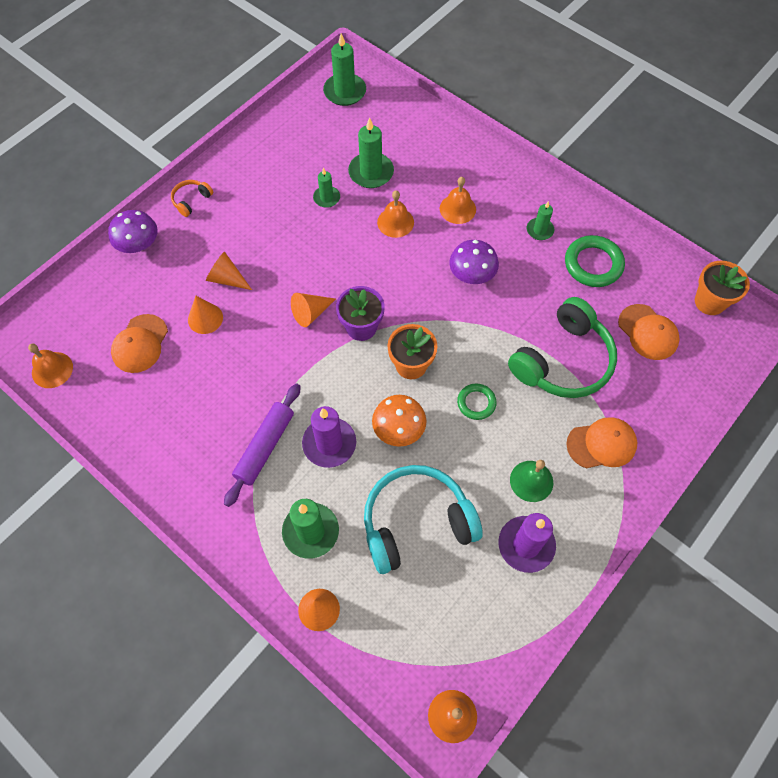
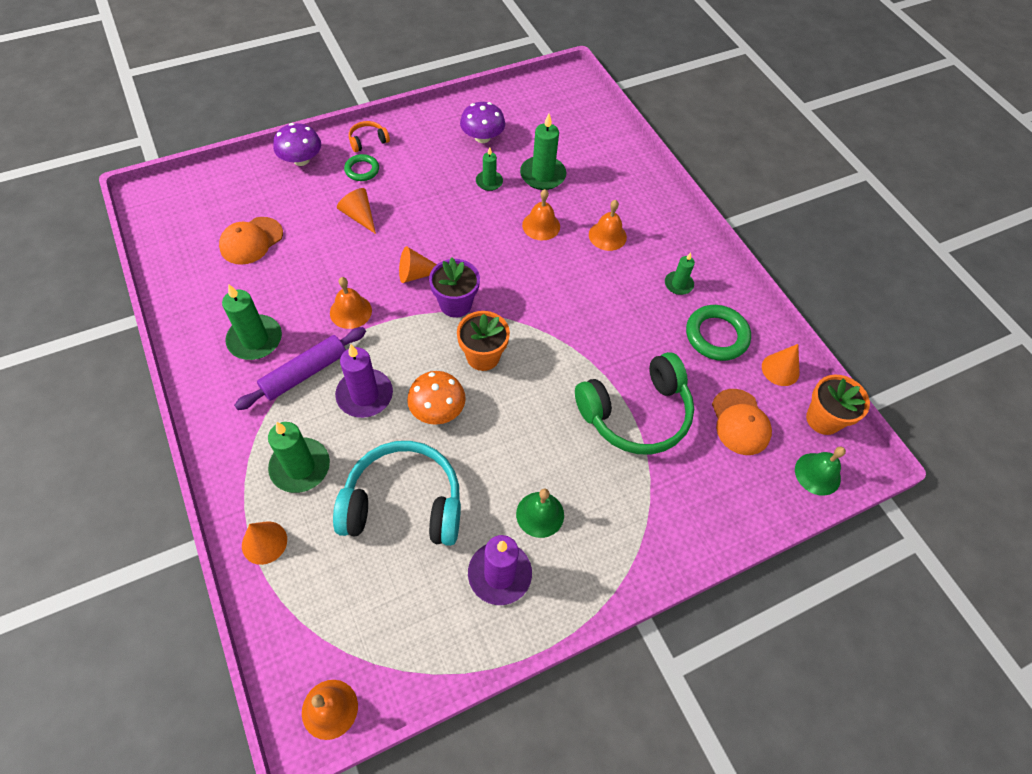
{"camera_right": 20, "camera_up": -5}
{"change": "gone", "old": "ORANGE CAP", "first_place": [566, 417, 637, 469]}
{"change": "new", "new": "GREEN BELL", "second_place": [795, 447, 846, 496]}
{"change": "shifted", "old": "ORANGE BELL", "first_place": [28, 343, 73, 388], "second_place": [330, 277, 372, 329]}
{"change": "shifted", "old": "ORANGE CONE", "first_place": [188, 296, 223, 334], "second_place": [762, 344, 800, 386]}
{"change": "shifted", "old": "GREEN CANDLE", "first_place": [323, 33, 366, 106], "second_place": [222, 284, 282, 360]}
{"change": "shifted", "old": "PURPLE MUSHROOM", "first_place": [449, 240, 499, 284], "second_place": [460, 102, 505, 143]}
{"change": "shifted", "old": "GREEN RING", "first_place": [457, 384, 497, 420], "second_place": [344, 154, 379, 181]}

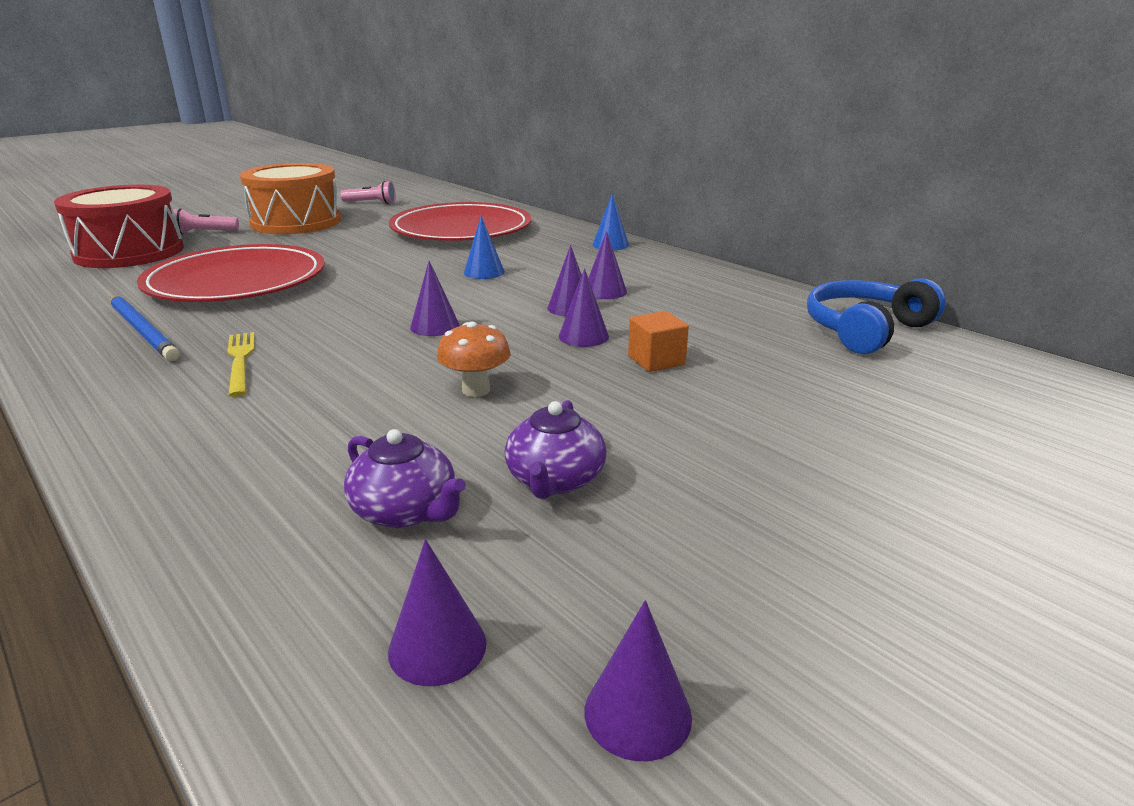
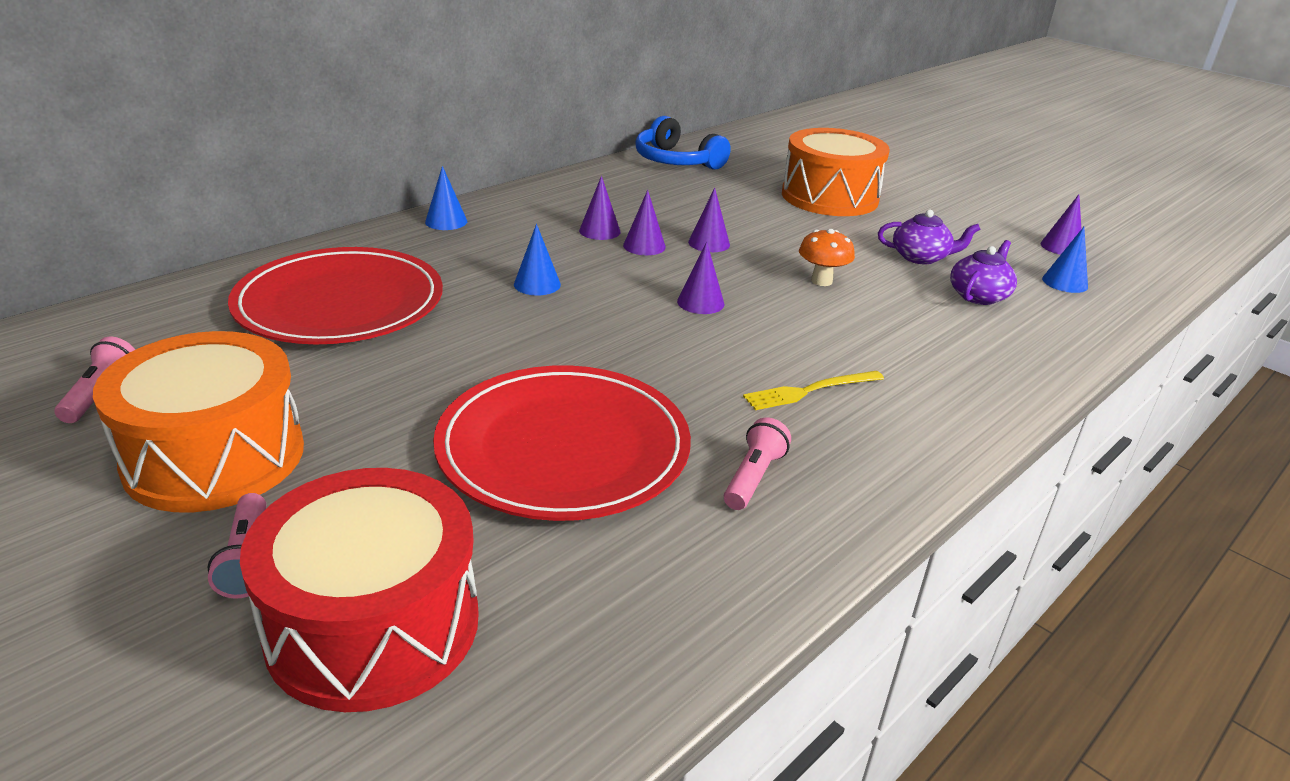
{"camera_right": -95, "camera_up": 5}
{"change": "gone", "old": "ORANGE CUBE", "first_place": [628, 311, 689, 372]}
{"change": "new", "new": "ORANGE DRUM", "second_place": [782, 128, 890, 216]}
{"change": "swapped", "old": "BLUE PENCIL", "new": "PINK FLASHLIGHT", "first_place": [110, 295, 180, 361], "second_place": [724, 418, 791, 510]}
{"change": "repainted", "old": "PURPLE CONE", "new": "BLUE CONE", "first_place": [388, 539, 487, 686], "second_place": [1042, 227, 1088, 293]}

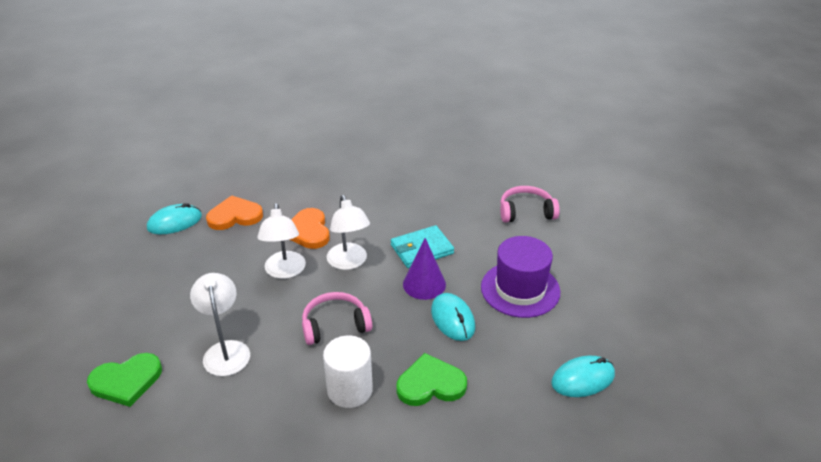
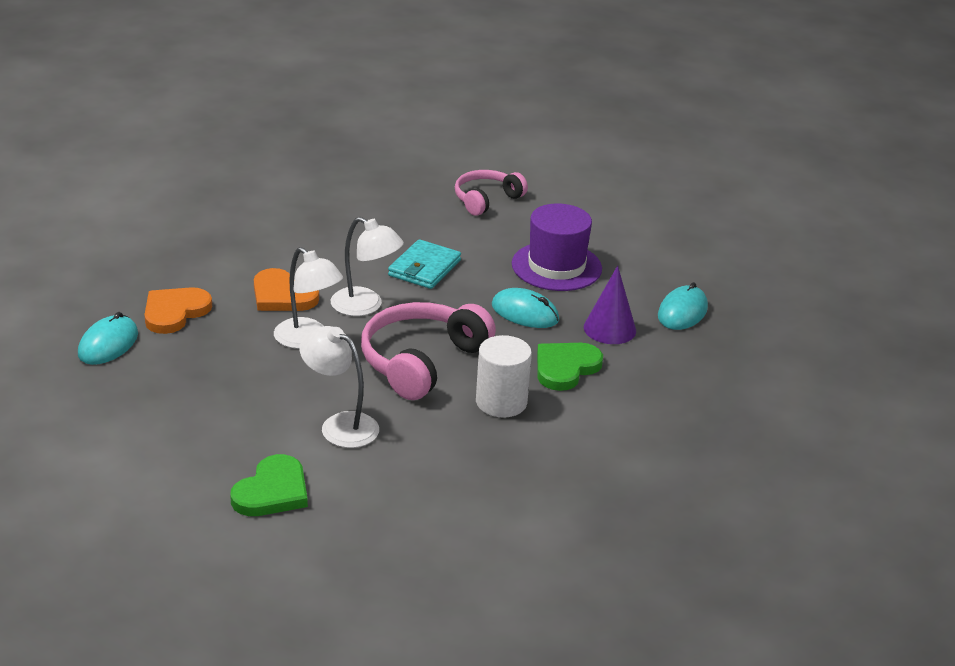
{"camera_right": -40, "camera_up": -5}
{"change": "shifted", "old": "PURPLE CONE", "first_place": [403, 238, 446, 300], "second_place": [584, 266, 636, 344]}
{"change": "scaled", "old": "PINK HEADPHONES", "first_place": [302, 292, 372, 345], "second_place": [361, 302, 496, 400], "factor": 1.59}

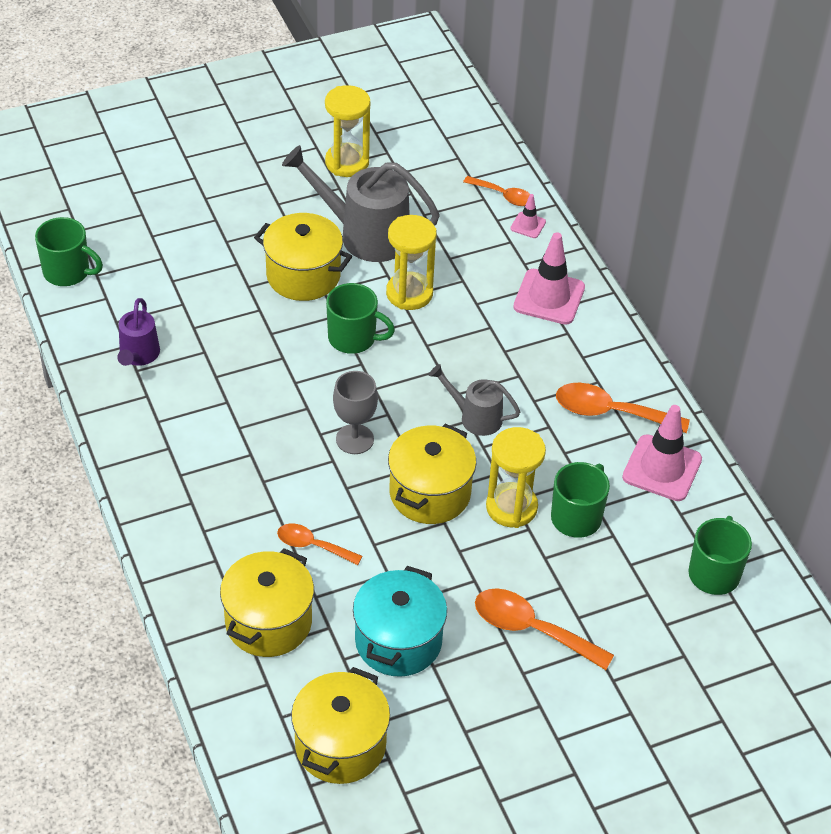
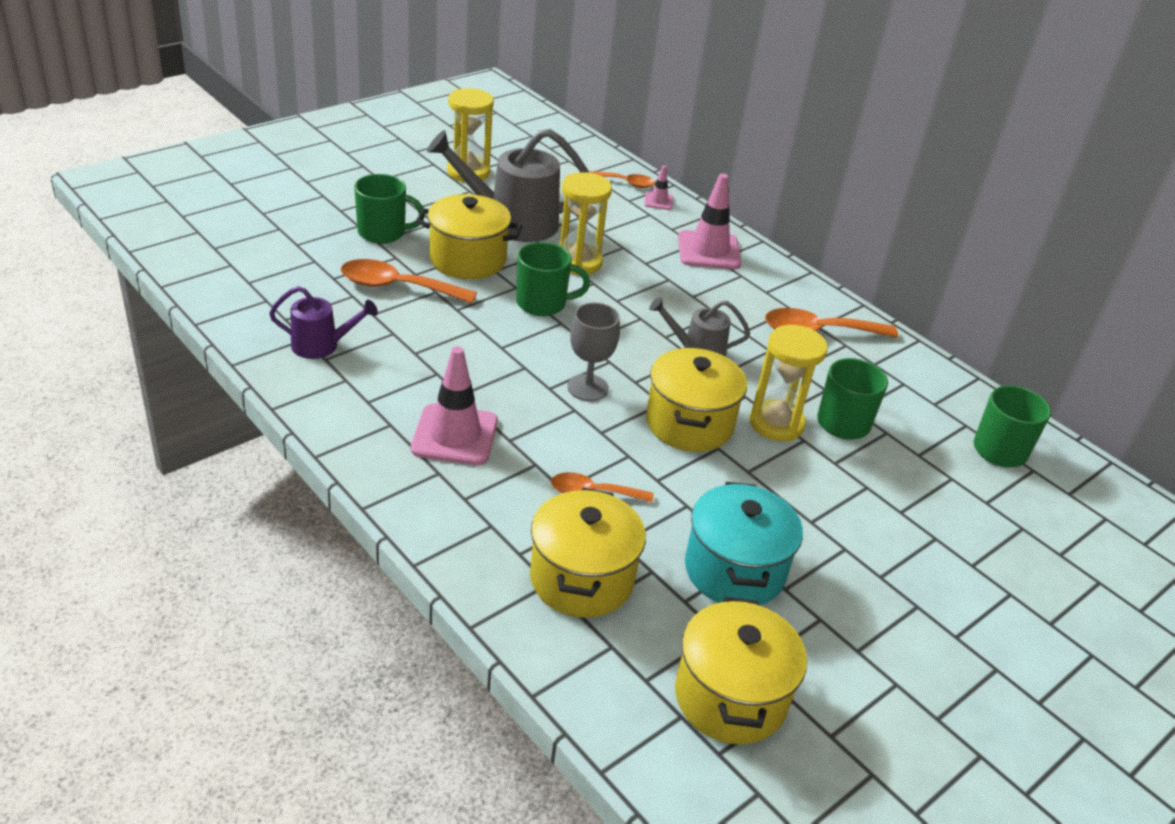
{"camera_right": -20, "camera_up": -10}
{"change": "shifted", "old": "GREEN MUG", "first_place": [35, 217, 103, 286], "second_place": [354, 174, 425, 244]}
{"change": "shifted", "old": "ORANGE SPOON", "first_place": [475, 588, 614, 670], "second_place": [341, 259, 477, 304]}
{"change": "shifted", "old": "PINK TRAFFIC CONE", "first_place": [622, 405, 702, 501], "second_place": [411, 346, 498, 465]}
{"change": "rotated", "old": "PURPLE WATERING CAN", "first_place": [117, 298, 160, 366], "second_place": [269, 286, 378, 359], "degrees": -75}

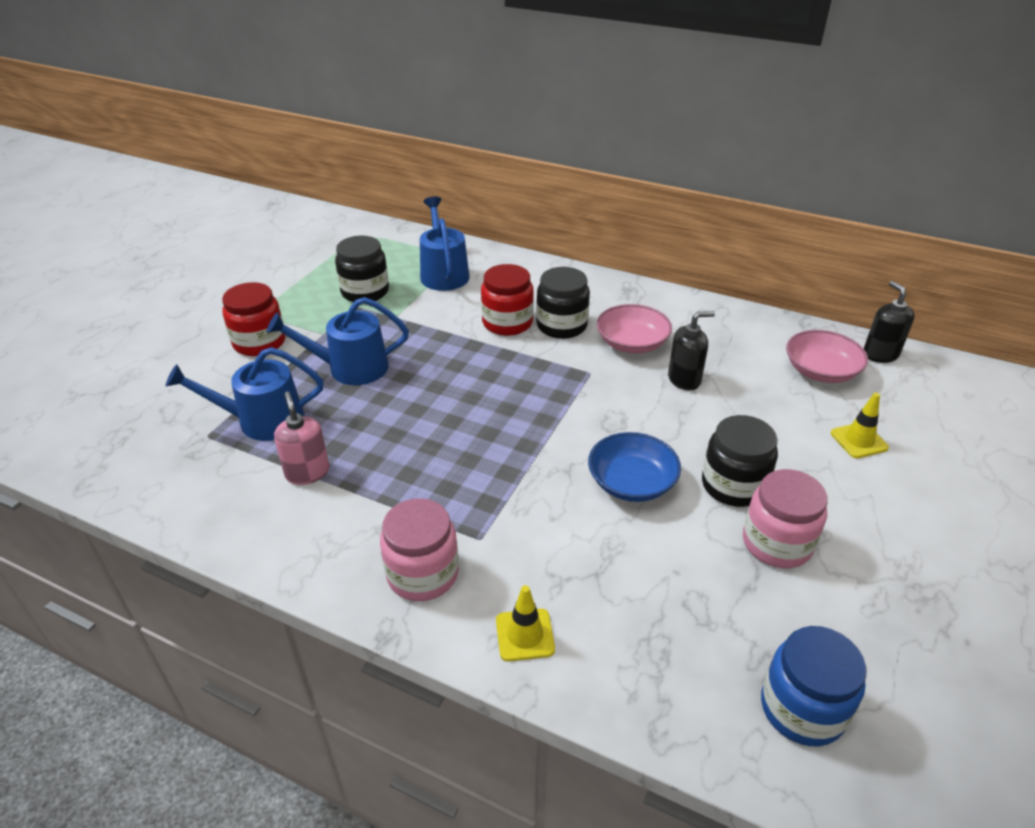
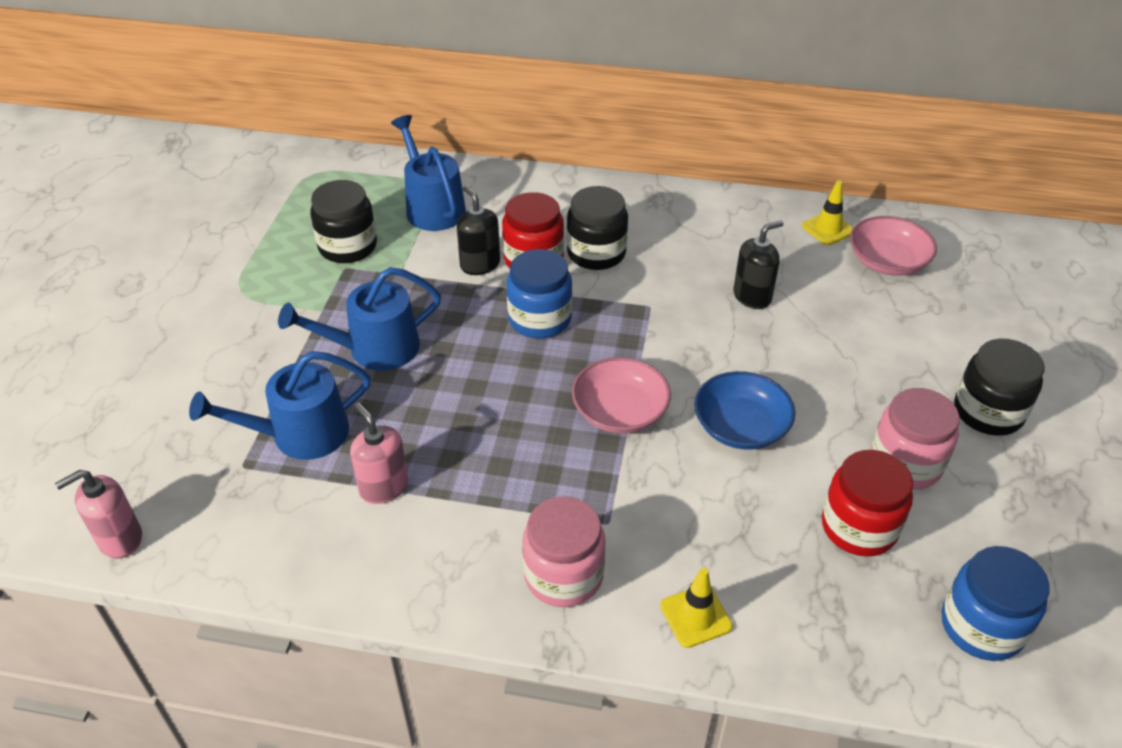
{"camera_right": -15, "camera_up": 5}
{"change": "new", "new": "PINK SOAP DISPENSER", "second_place": [55, 470, 142, 559]}
{"change": "new", "new": "BLUE JAR", "second_place": [507, 249, 572, 338]}
{"change": "shifted", "old": "RED JAR", "first_place": [222, 282, 286, 356], "second_place": [822, 450, 913, 557]}
{"change": "shifted", "old": "PINK BOWL", "first_place": [597, 304, 672, 354], "second_place": [572, 357, 671, 434]}
{"change": "shifted", "old": "BLACK JAR", "first_place": [702, 415, 778, 507], "second_place": [954, 339, 1044, 436]}
{"change": "shifted", "old": "YELLOW TRAFFIC CONE", "first_place": [831, 393, 889, 458], "second_place": [802, 180, 853, 245]}
{"change": "shifted", "old": "BLACK SOAP DISPENSER", "first_place": [864, 281, 915, 363], "second_place": [457, 185, 500, 275]}

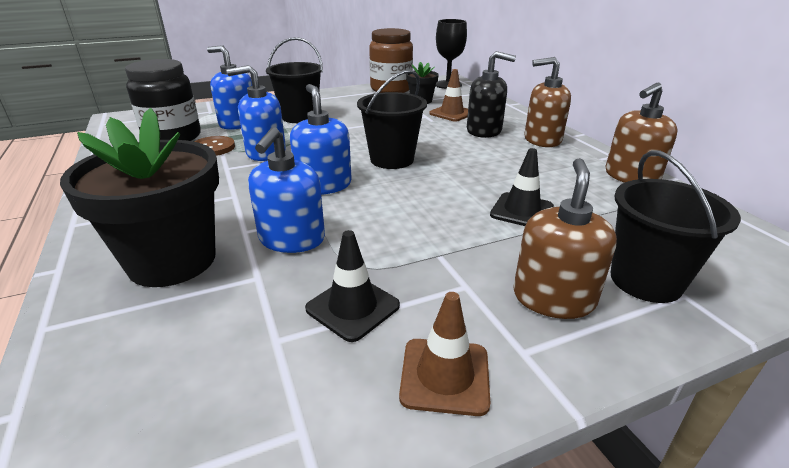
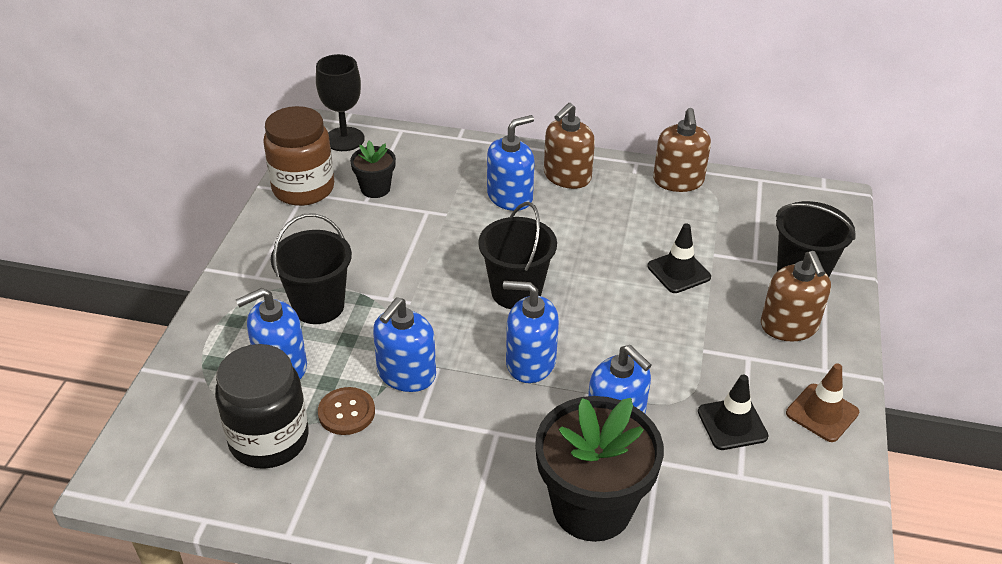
{"camera_right": -55, "camera_up": 10}
{"change": "gone", "old": "BROWN TRAFFIC CONE", "first_place": [429, 69, 468, 121]}
{"change": "repainted", "old": "BLACK SOAP DISPENSER", "new": "BLUE SOAP DISPENSER", "first_place": [467, 51, 516, 138], "second_place": [487, 115, 534, 211]}
{"change": "rotated", "old": "BROWN SOAP DISPENSER", "first_place": [513, 158, 617, 319], "second_place": [761, 251, 831, 341], "degrees": -150}

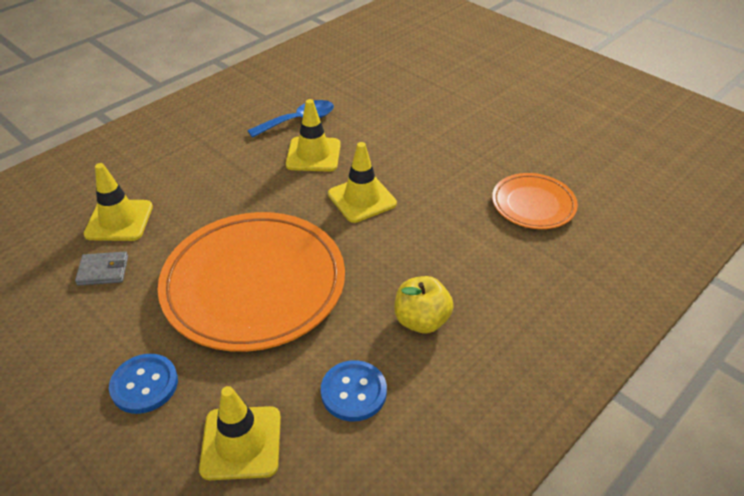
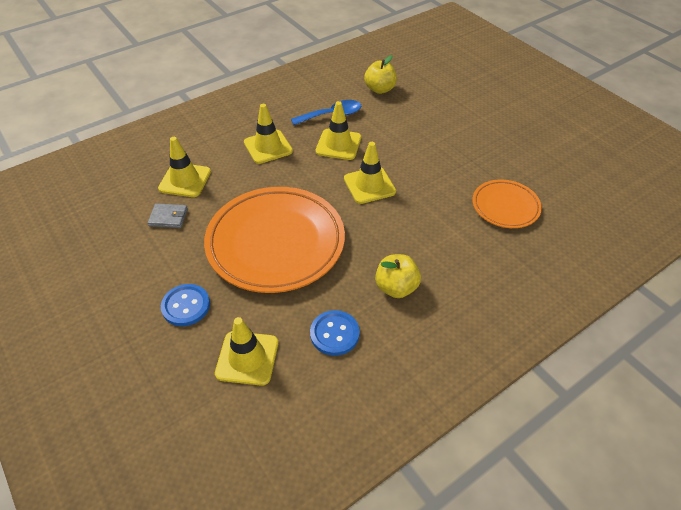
{"camera_right": 10, "camera_up": 5}
{"change": "new", "new": "YELLOW TRAFFIC CONE", "second_place": [244, 104, 293, 164]}
{"change": "new", "new": "YELLOW APPLE", "second_place": [364, 55, 397, 94]}

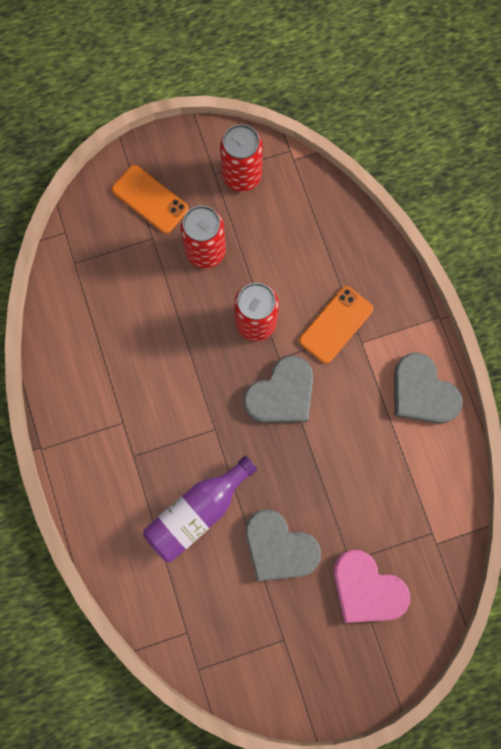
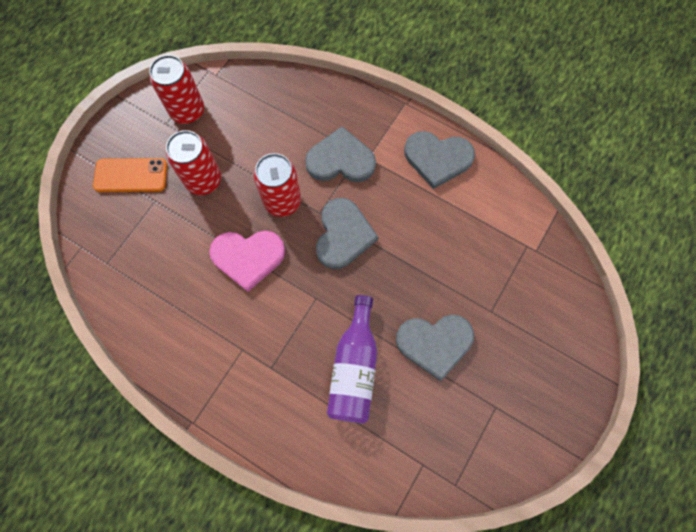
{"camera_right": -40, "camera_up": -5}
{"change": "shifted", "old": "PINK HEART", "first_place": [334, 550, 410, 623], "second_place": [209, 231, 285, 292]}
{"change": "swapped", "old": "ORANGE PHONE", "new": "GREY HEART", "first_place": [299, 286, 373, 364], "second_place": [305, 126, 376, 182]}

